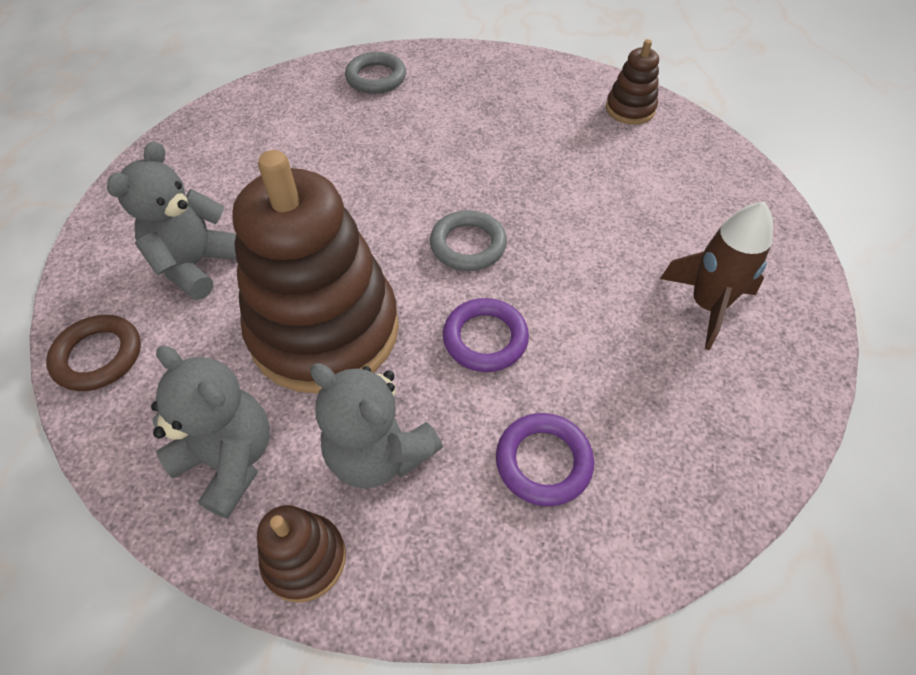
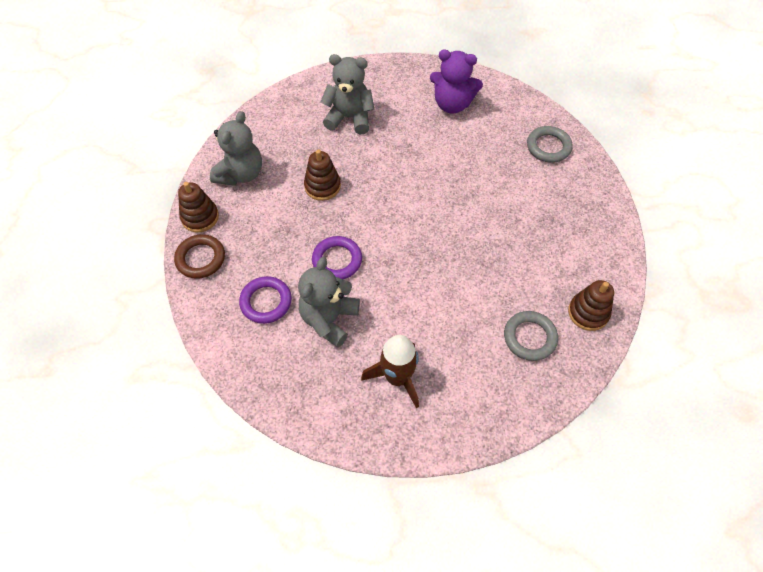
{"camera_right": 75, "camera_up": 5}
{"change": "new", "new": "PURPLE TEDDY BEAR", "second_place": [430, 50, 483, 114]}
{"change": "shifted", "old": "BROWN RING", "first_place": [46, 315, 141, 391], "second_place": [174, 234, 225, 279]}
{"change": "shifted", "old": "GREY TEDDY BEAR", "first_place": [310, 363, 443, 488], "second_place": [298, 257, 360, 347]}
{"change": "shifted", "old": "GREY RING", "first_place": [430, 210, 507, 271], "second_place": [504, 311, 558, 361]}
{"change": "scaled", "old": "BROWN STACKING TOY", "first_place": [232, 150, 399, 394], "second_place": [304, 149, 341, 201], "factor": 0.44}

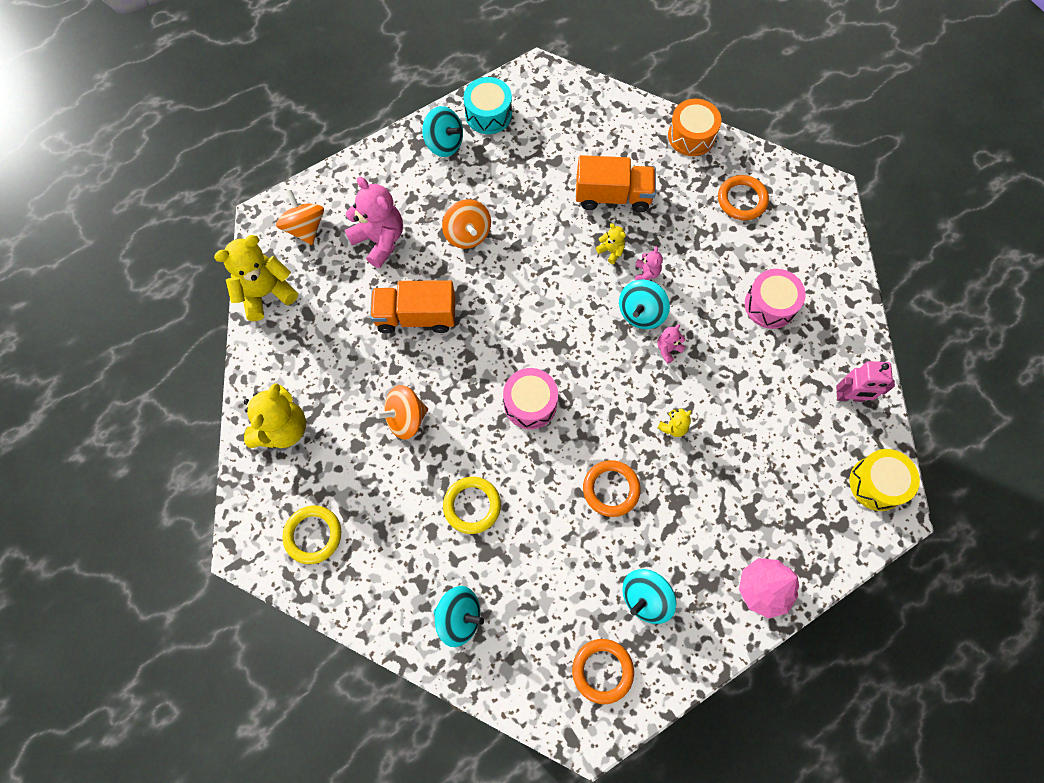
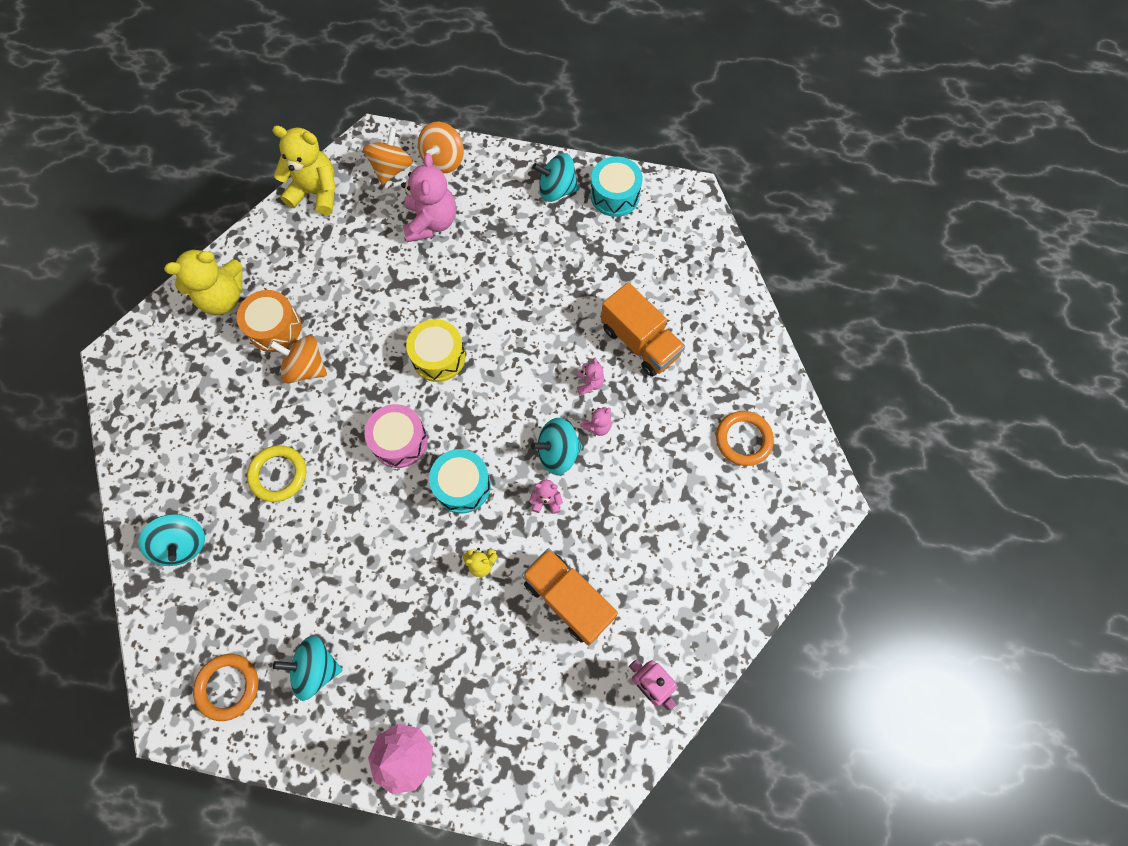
{"camera_right": 45, "camera_up": 0}
{"change": "gone", "old": "YELLOW RING", "first_place": [282, 505, 341, 564]}
{"change": "gone", "old": "ORANGE RING", "first_place": [583, 460, 641, 517]}
{"change": "gone", "old": "PINK DRUM", "first_place": [745, 269, 806, 329]}
{"change": "new", "new": "TURQUOISE DRUM", "second_place": [429, 449, 491, 513]}
{"change": "shifted", "old": "ORANGE TRUCK", "first_place": [370, 280, 455, 334], "second_place": [522, 548, 618, 645]}
{"change": "shifted", "old": "ORANGE SPINNING TOP", "first_place": [442, 199, 491, 249], "second_place": [418, 122, 464, 173]}
{"change": "shifted", "old": "ORANGE DRUM", "first_place": [668, 99, 721, 156], "second_place": [237, 290, 301, 352]}
{"change": "shifted", "old": "YELLOW DRUM", "first_place": [849, 449, 920, 511], "second_place": [406, 319, 465, 382]}
{"change": "repainted", "old": "YELLOW TEDDY BEAR", "new": "PINK TEDDY BEAR", "first_place": [596, 223, 626, 264], "second_place": [577, 358, 604, 395]}
{"change": "rotated", "old": "TURQUOISE SPINNING TOP", "first_place": [422, 106, 463, 157], "second_place": [533, 153, 579, 202], "degrees": 105}

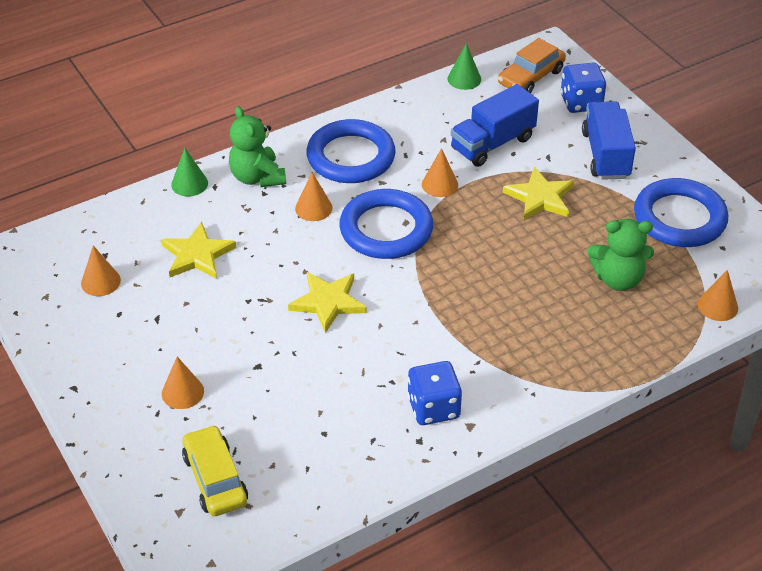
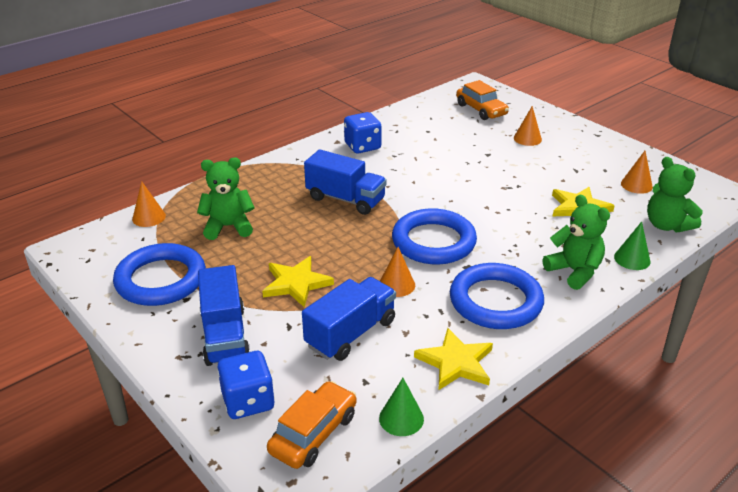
{"camera_right": 170, "camera_up": -10}
{"change": "gone", "old": "ORANGE CONE", "first_place": [295, 172, 332, 221]}
{"change": "new", "new": "BLUE TRUCK", "second_place": [304, 149, 387, 215]}
{"change": "new", "new": "GREEN TEDDY BEAR", "second_place": [647, 157, 703, 232]}
{"change": "shifted", "old": "YELLOW STAR", "first_place": [288, 272, 367, 333], "second_place": [414, 328, 493, 391]}
{"change": "repainted", "old": "YELLOW CAR", "new": "ORANGE CAR", "first_place": [182, 425, 248, 516], "second_place": [456, 80, 509, 120]}

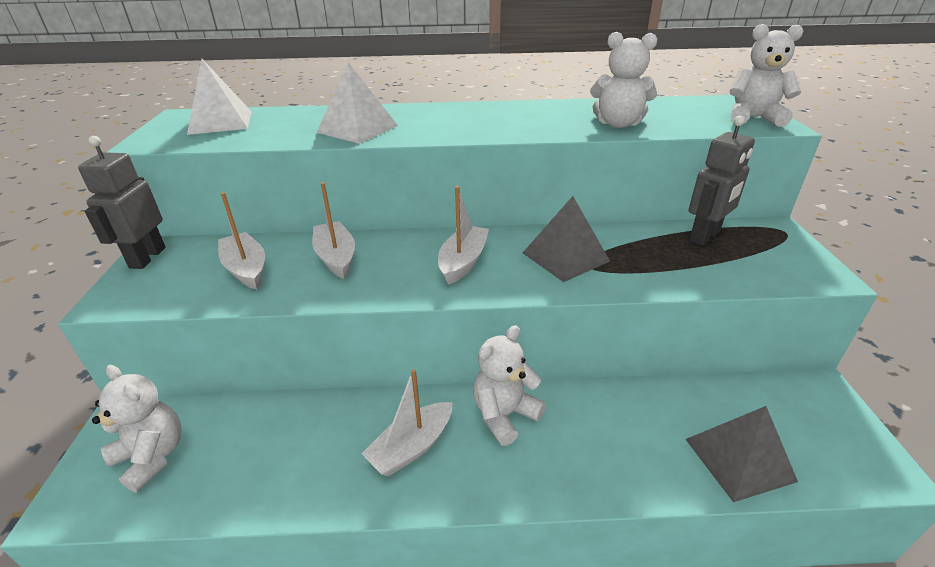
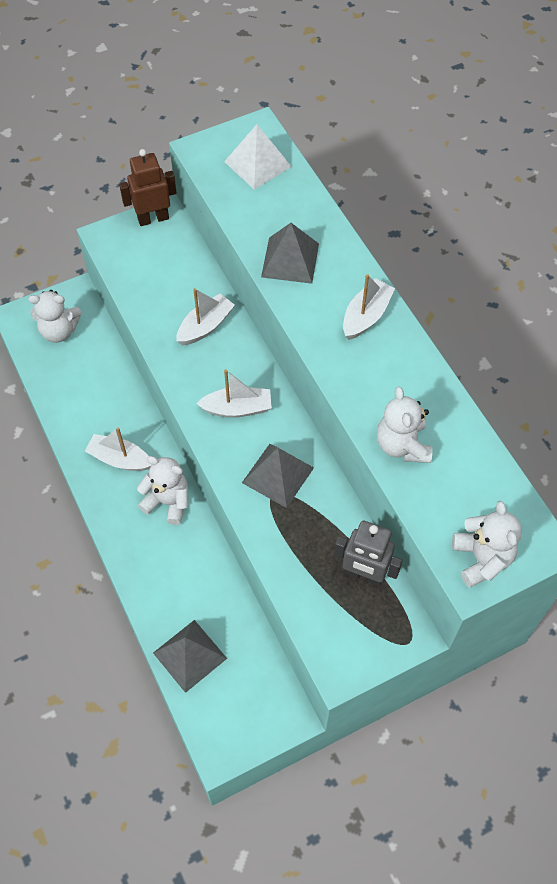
{"camera_right": 65, "camera_up": 25}
{"change": "shifted", "old": "WHITE BOAT", "first_place": [218, 192, 265, 290], "second_place": [343, 274, 395, 340]}
{"change": "repainted", "old": "GREY ROBOT", "new": "BROWN ROBOT", "first_place": [78, 136, 166, 269], "second_place": [119, 149, 177, 226]}
{"change": "repainted", "old": "WHITE PYRAMID", "new": "GREY PYRAMID", "first_place": [316, 62, 398, 144], "second_place": [261, 223, 319, 284]}
{"change": "rotated", "old": "WHITE TEDDY BEAR", "first_place": [92, 365, 181, 493], "second_place": [28, 290, 81, 343], "degrees": 75}

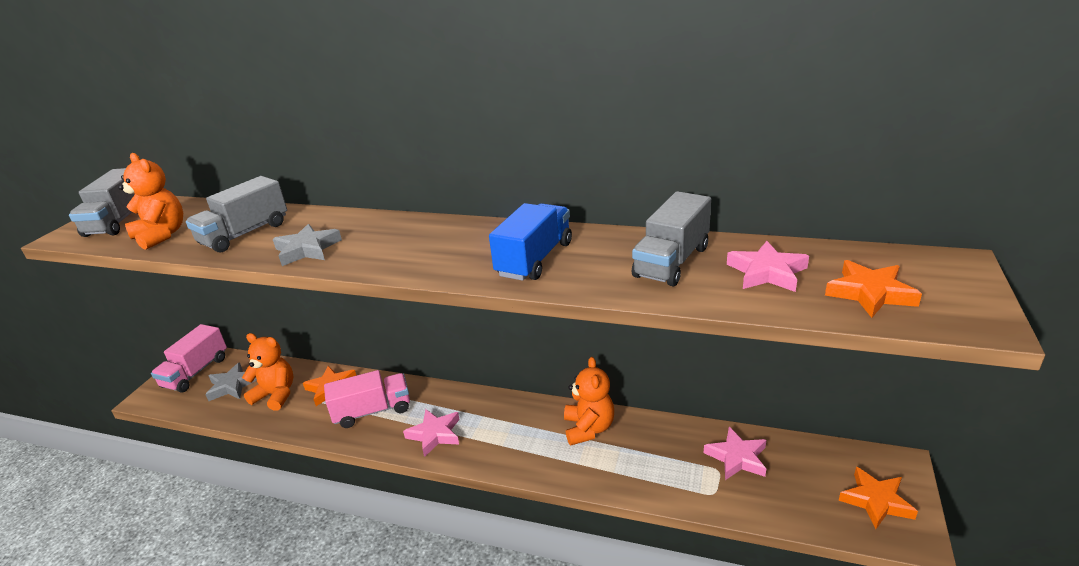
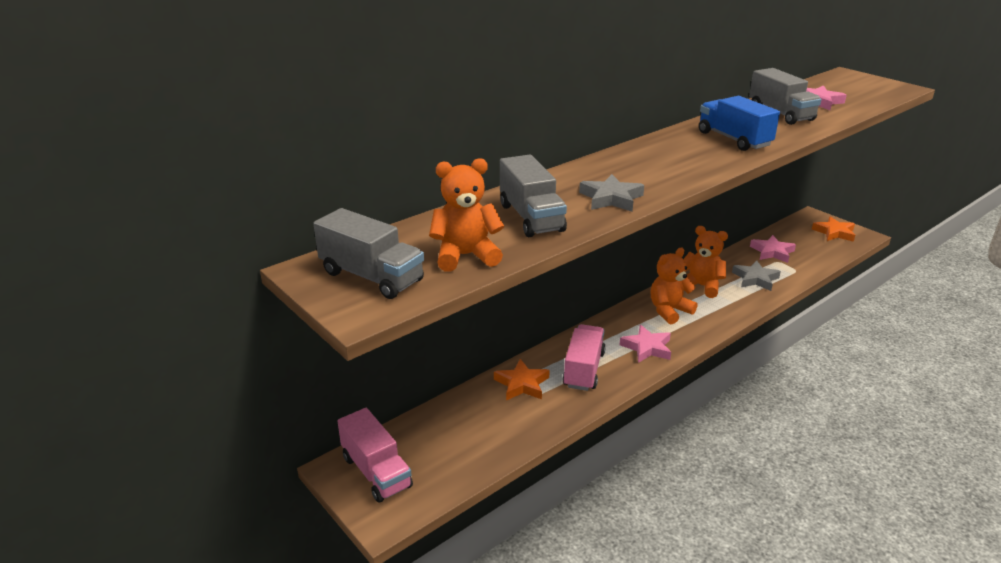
{"camera_right": -60, "camera_up": 0}
{"change": "gone", "old": "ORANGE STAR", "first_place": [825, 260, 922, 318]}
{"change": "shifted", "old": "GREY STAR", "first_place": [205, 362, 257, 401], "second_place": [732, 260, 781, 291]}
{"change": "shifted", "old": "ORANGE TEDDY BEAR", "first_place": [242, 333, 293, 411], "second_place": [651, 248, 698, 324]}

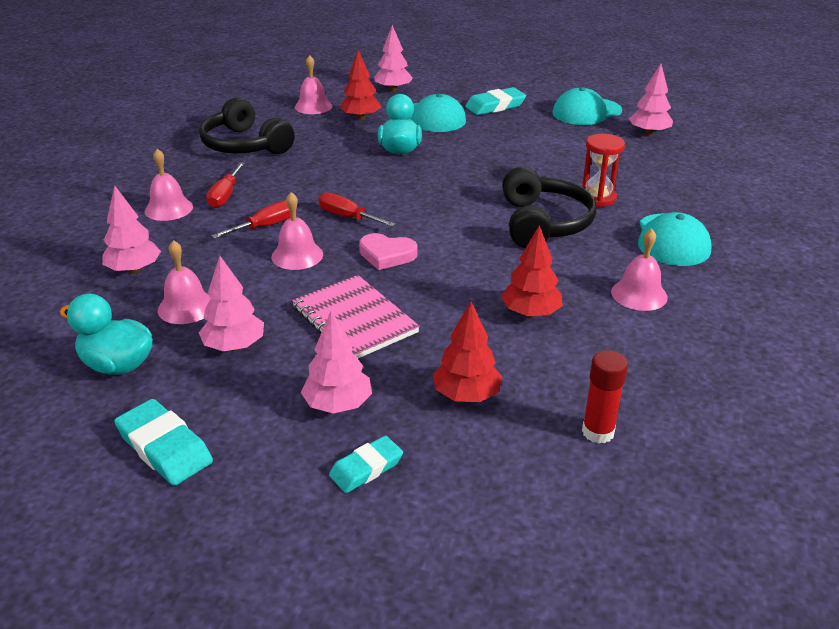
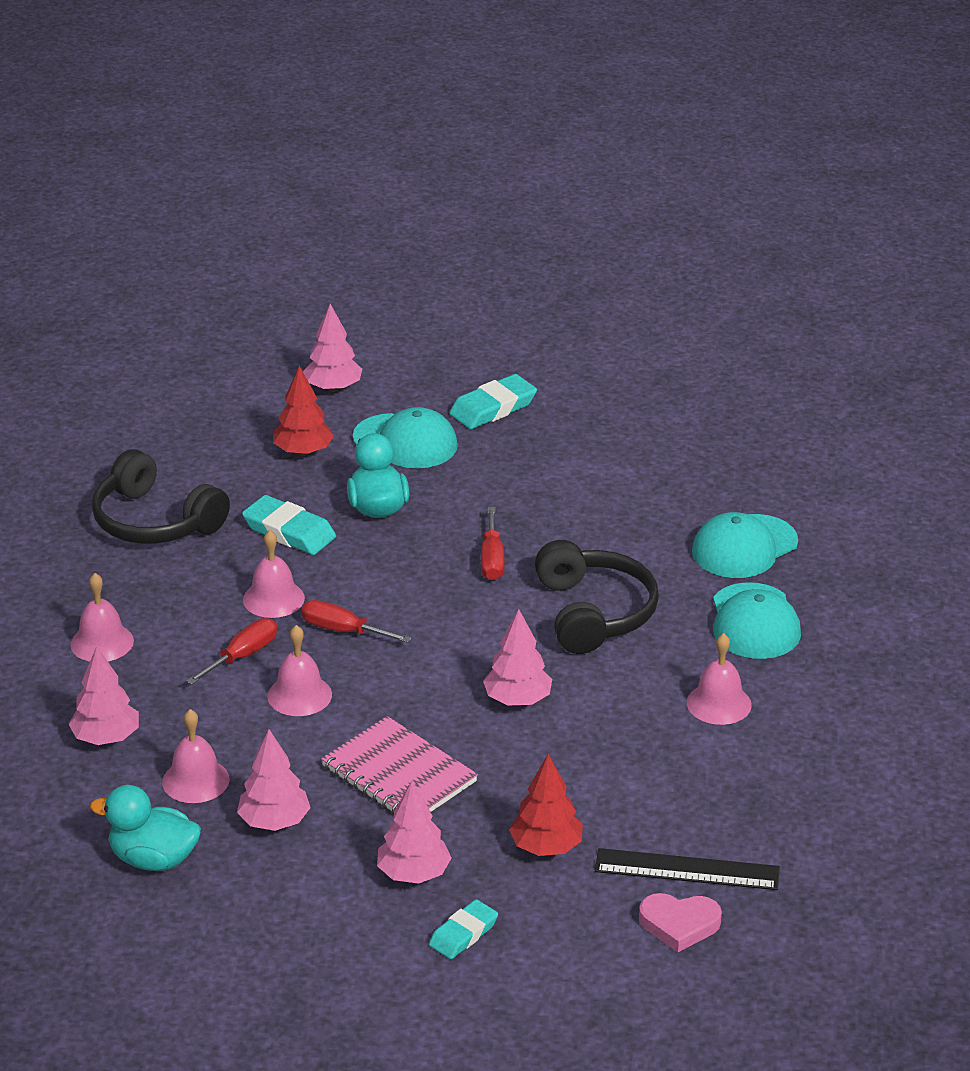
{"camera_right": -10, "camera_up": 0}
{"change": "gone", "old": "RED TREE", "first_place": [501, 225, 563, 318]}
{"change": "gone", "old": "RED HOURGLASS", "first_place": [582, 134, 625, 207]}
{"change": "shifted", "old": "TURQUOISE ERASER", "first_place": [114, 399, 213, 486], "second_place": [242, 495, 336, 555]}
{"change": "shifted", "old": "RED SCREWDRIVER", "first_place": [206, 162, 245, 208], "second_place": [481, 507, 505, 580]}
{"change": "shifted", "old": "PINK BELL", "first_place": [295, 55, 333, 114], "second_place": [243, 530, 305, 618]}
{"change": "shifted", "old": "PINK HEART", "first_place": [359, 233, 417, 270], "second_place": [639, 893, 722, 952]}
{"change": "shifted", "old": "TURQUOISE CAP", "first_place": [552, 87, 622, 125], "second_place": [692, 512, 798, 578]}
{"change": "shifted", "old": "PINK TREE", "first_place": [629, 64, 673, 136], "second_place": [483, 609, 552, 705]}
{"change": "swapped", "old": "RED GLUE STICK", "new": "BLACK RULER", "first_place": [582, 350, 628, 444], "second_place": [595, 848, 780, 890]}

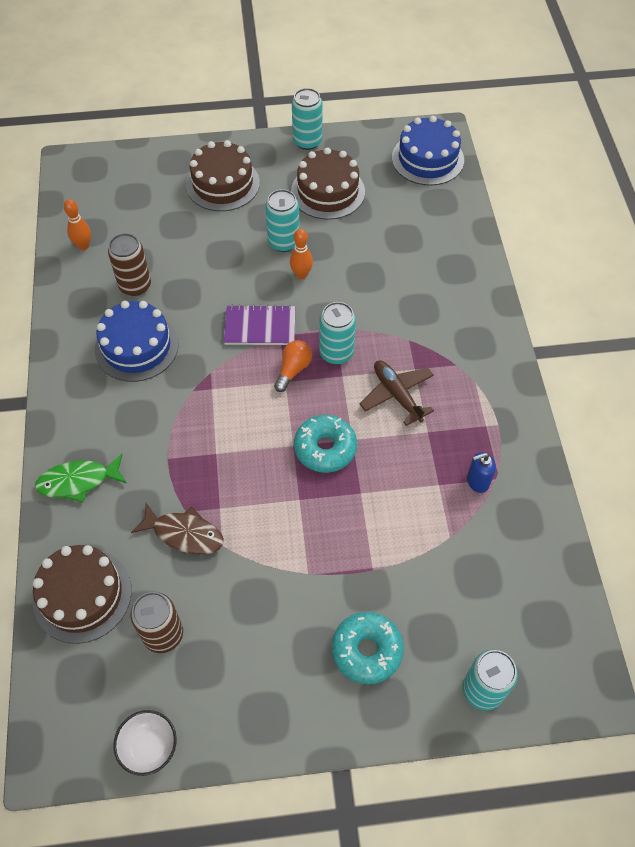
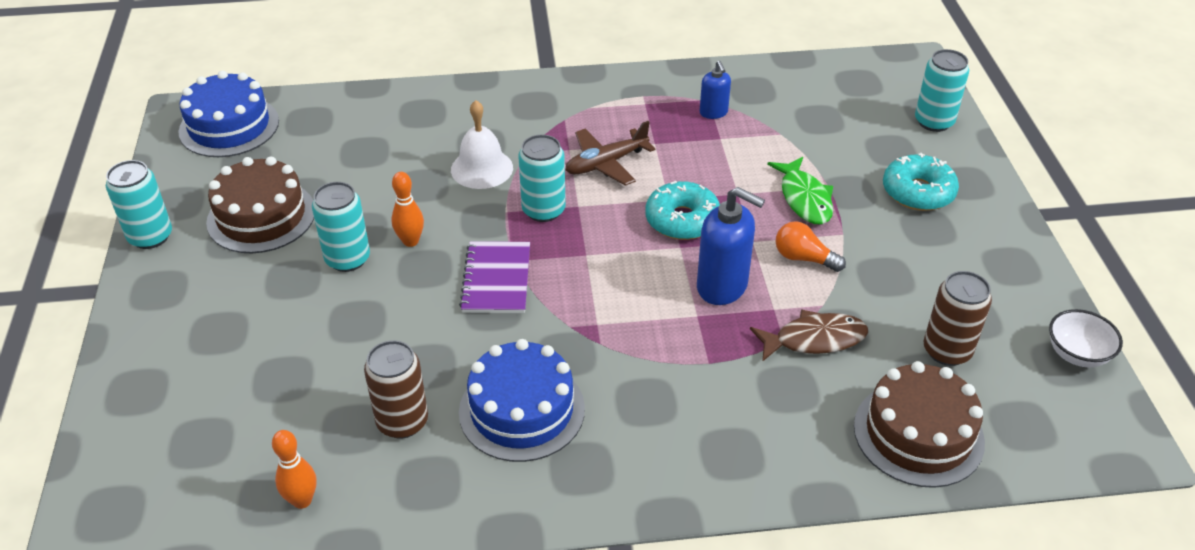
{"camera_right": -90, "camera_up": -15}
{"change": "gone", "old": "BROWN CAKE", "first_place": [186, 140, 260, 211]}
{"change": "new", "new": "WHITE BELL", "second_place": [451, 100, 513, 189]}
{"change": "new", "new": "BLUE SOAP DISPENSER", "second_place": [697, 187, 765, 305]}
{"change": "shifted", "old": "GREEN FISH", "first_place": [35, 454, 126, 502], "second_place": [767, 157, 833, 224]}
{"change": "shifted", "old": "ORANGE LIGHT BULB", "first_place": [274, 340, 312, 392], "second_place": [776, 221, 846, 272]}
{"change": "rotated", "old": "BROWN FISH", "first_place": [131, 503, 224, 555], "second_place": [750, 309, 868, 362], "degrees": 60}

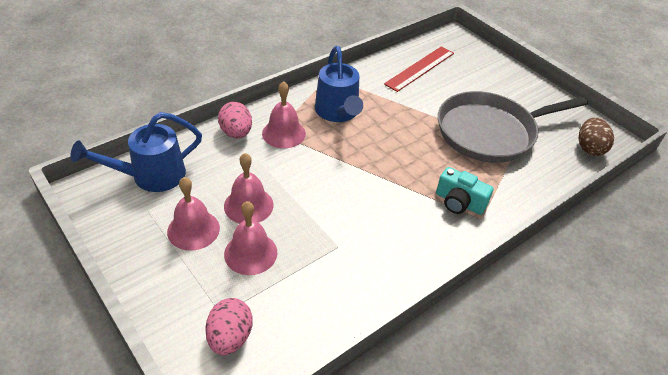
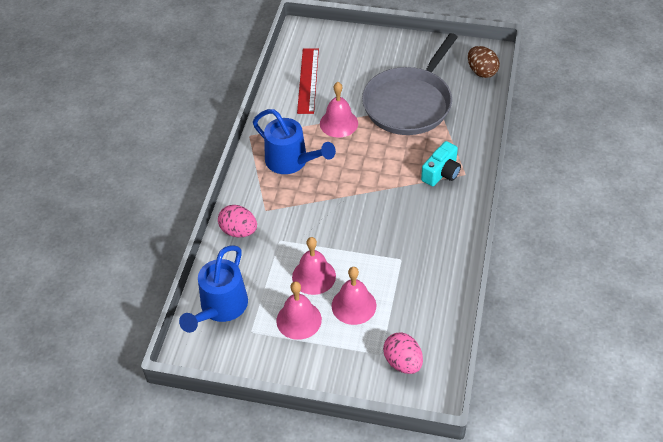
{"camera_right": -35, "camera_up": 5}
{"change": "shifted", "old": "PINK BELL", "first_place": [262, 81, 306, 148], "second_place": [320, 82, 358, 138]}
{"change": "rotated", "old": "TURQUOISE CAMERA", "first_place": [436, 167, 494, 215], "second_place": [421, 141, 461, 186], "degrees": -45}

